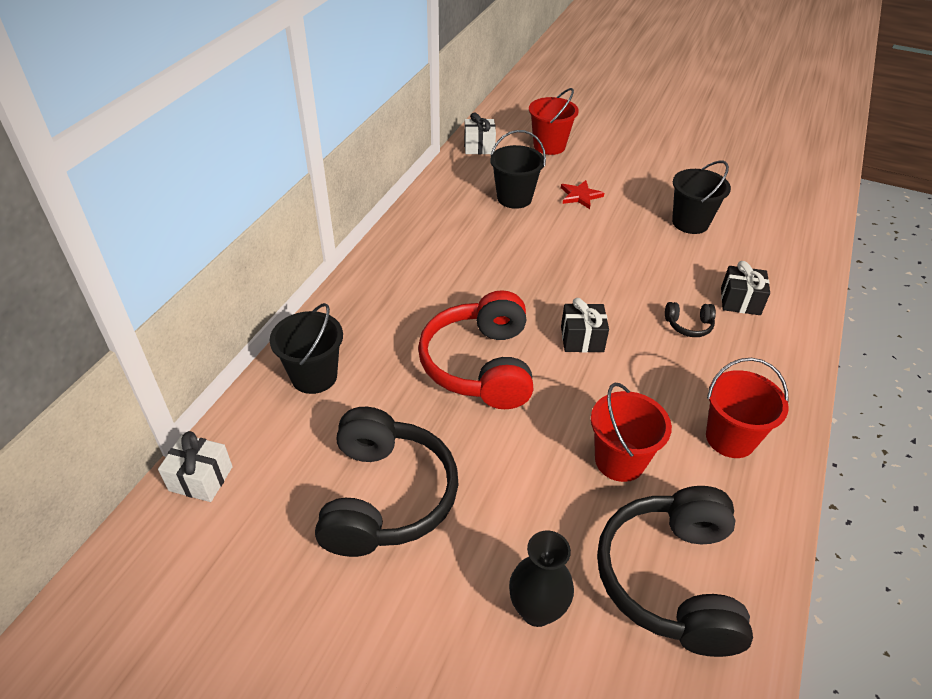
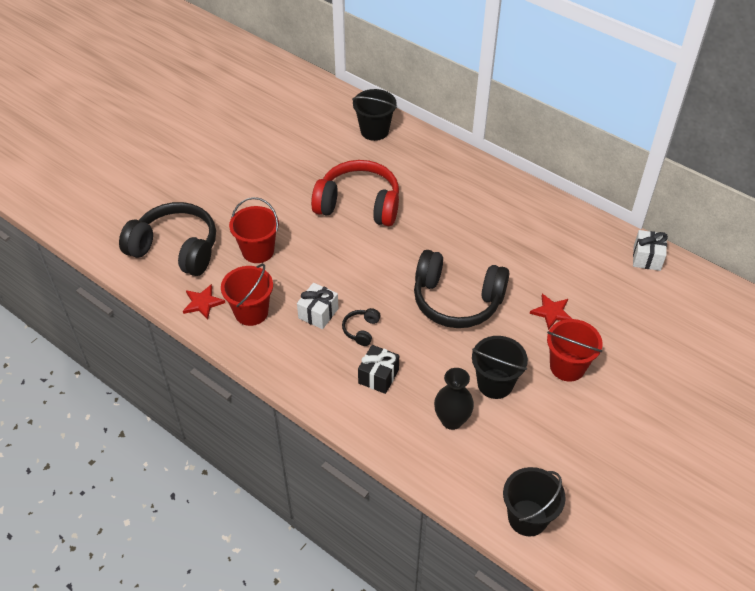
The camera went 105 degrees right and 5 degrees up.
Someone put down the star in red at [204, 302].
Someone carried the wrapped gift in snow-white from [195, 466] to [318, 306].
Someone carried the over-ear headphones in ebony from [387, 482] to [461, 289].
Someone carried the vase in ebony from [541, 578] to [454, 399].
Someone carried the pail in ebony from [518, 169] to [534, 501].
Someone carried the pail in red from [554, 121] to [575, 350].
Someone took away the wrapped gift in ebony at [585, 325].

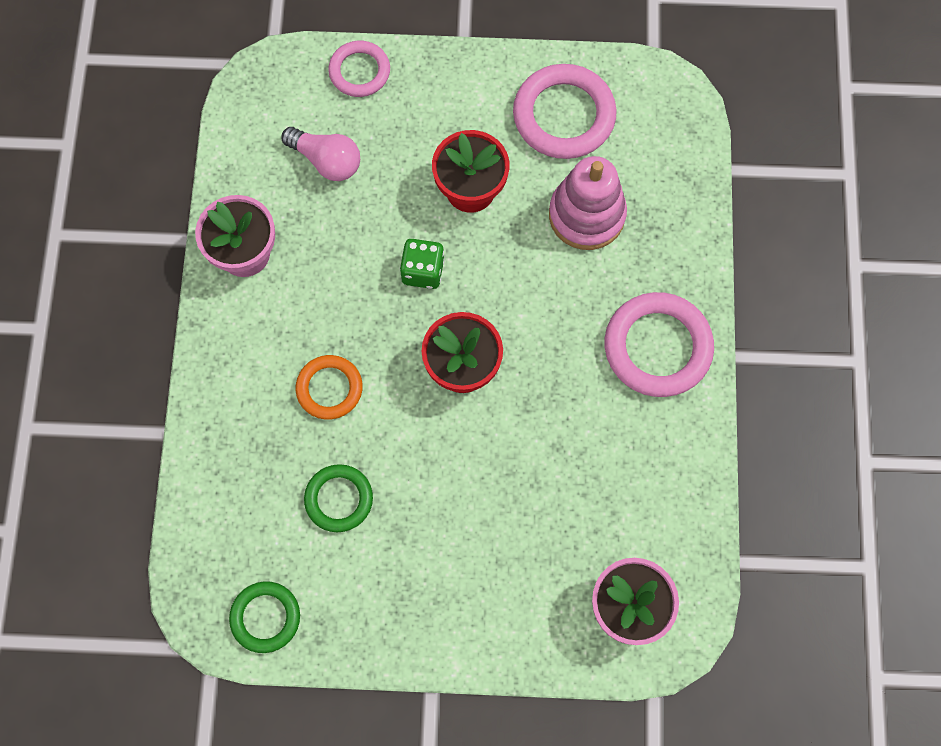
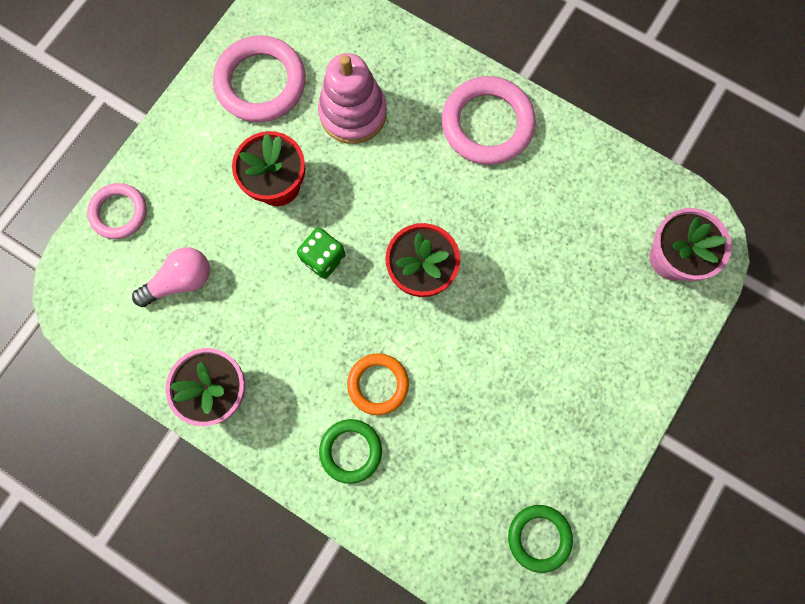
The camera went 60 degrees left and 5 degrees up.
Someone carried the ring in leaf-green from [338, 498] to [350, 451].

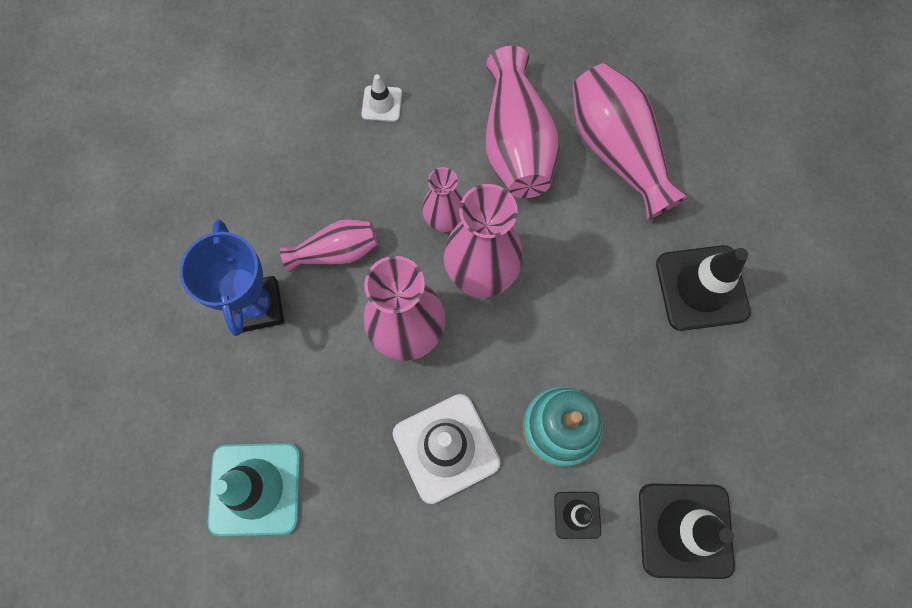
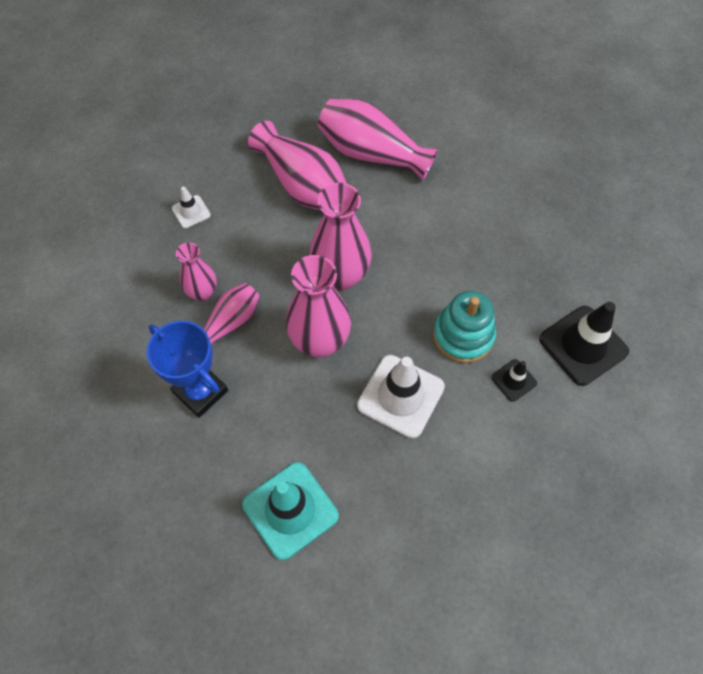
The camera went 35 degrees left and 10 degrees down.
Someone carried the vase in pink from [442, 199] to [196, 271].
Someone took away the traffic cone in ebony at [703, 288].

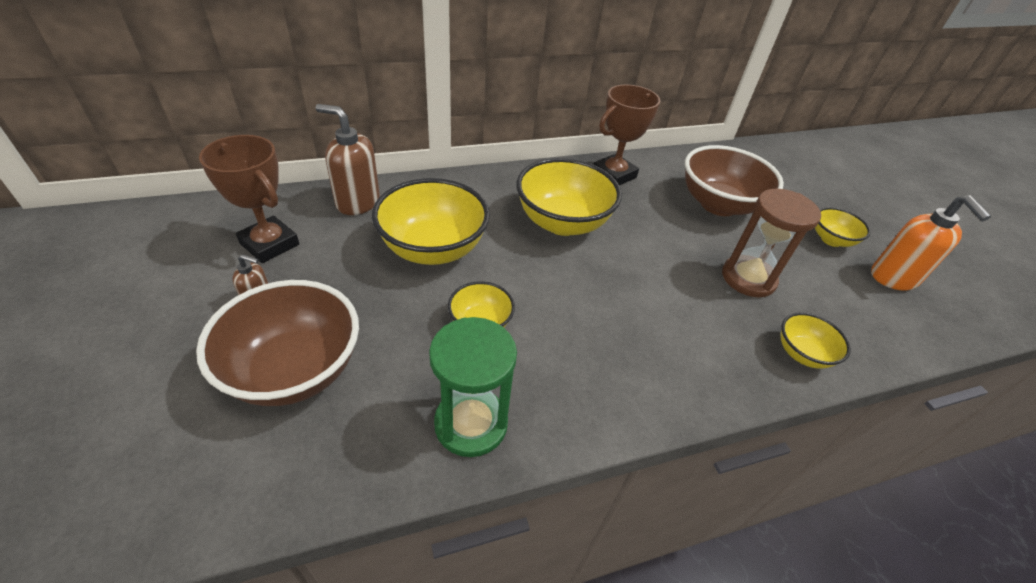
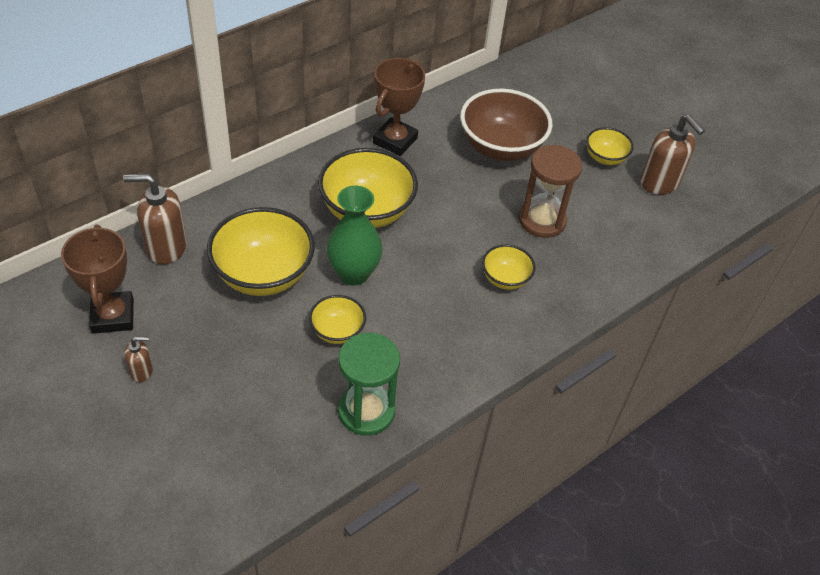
The camera went 20 degrees left and 5 degrees up.
Someone rotated the award cup in dark brown at [249, 199] by 60 degrees clockwise.
Someone put down the vase in leaf-green at [354, 236].
Someone carried the serving bowl in yellow from [816, 340] to [509, 267].
Someone repainted the soap pump in orange at [931, 243], which became the soap pump in dark brown at [672, 154].
Someone took away the serving bowl in dark brown at [277, 343].

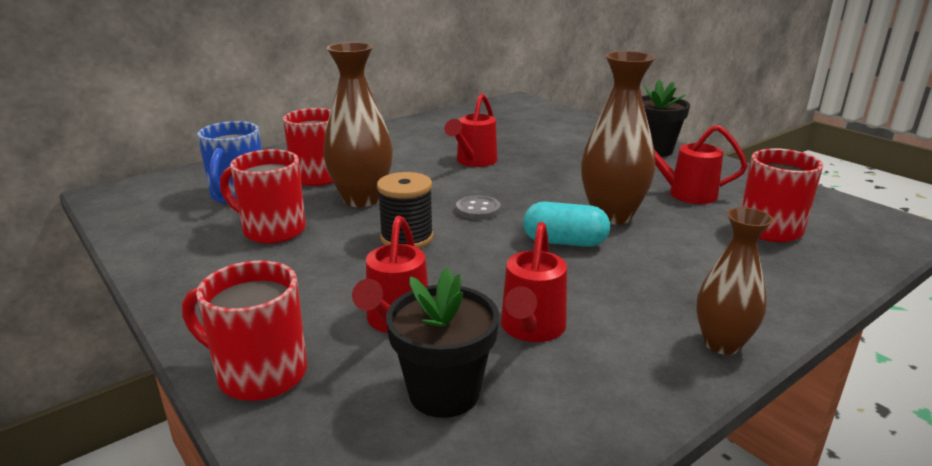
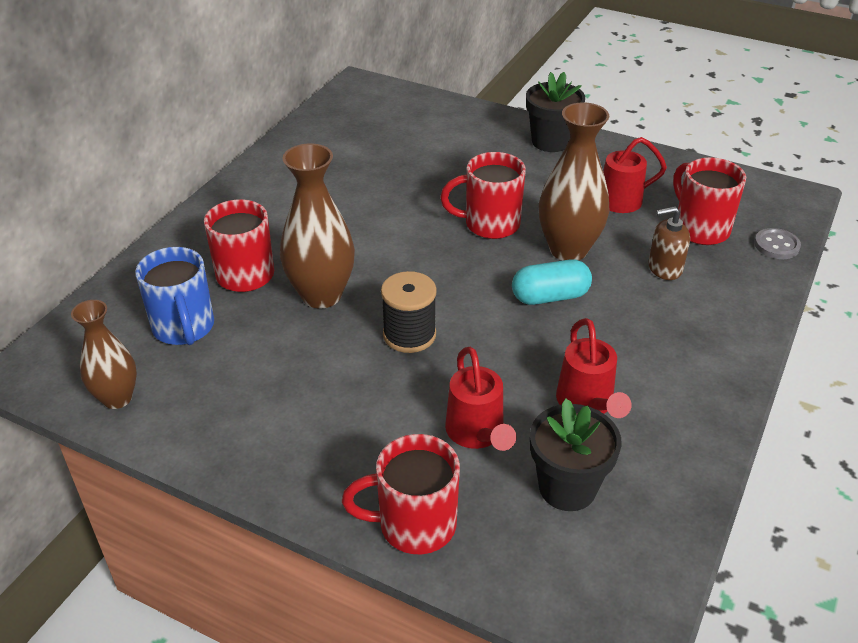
The camera went 25 degrees left and 15 degrees up.
Someone carried the vase in dark brown from [735, 281] to [104, 354].
Someone carried the mug in red from [263, 196] to [483, 195].
Someone put down the soap pump in dark brown at [669, 243].
Someone carried the shirt button in ash-grey from [478, 207] to [777, 243].
Someone took away the sprinkling can in red at [470, 130].

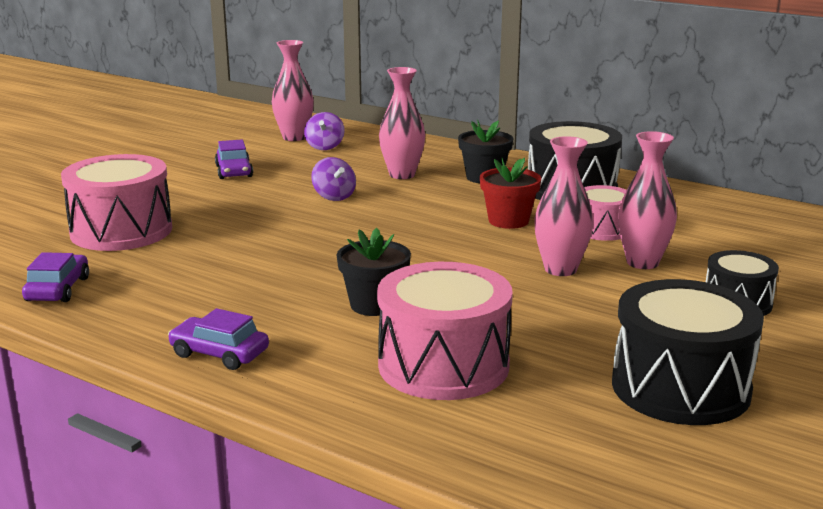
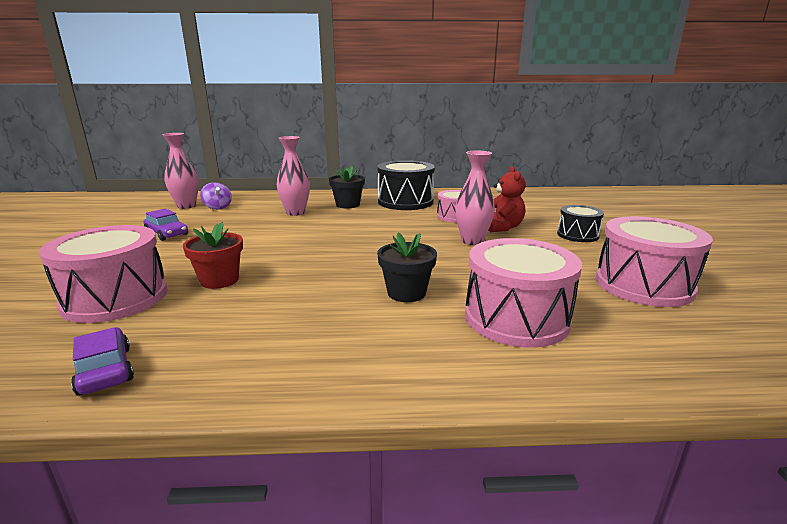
The camera went 35 degrees left and 0 degrees up.
Someone carried the potted plant in red from [510, 193] to [213, 255].
Someone swapped the vase in pink at [647, 200] for the teddy in red at [507, 199].
Someone repainted the toy drum in ebony at [688, 352], which became the toy drum in pink at [654, 261].
Someone took away the automobile in royal purple at [218, 339].
Someone took away the spinning top in royal purple at [333, 179].

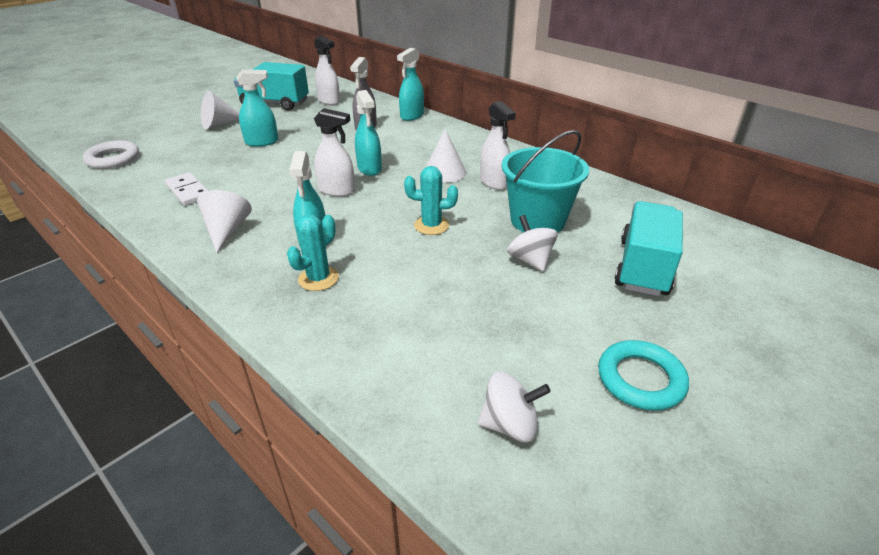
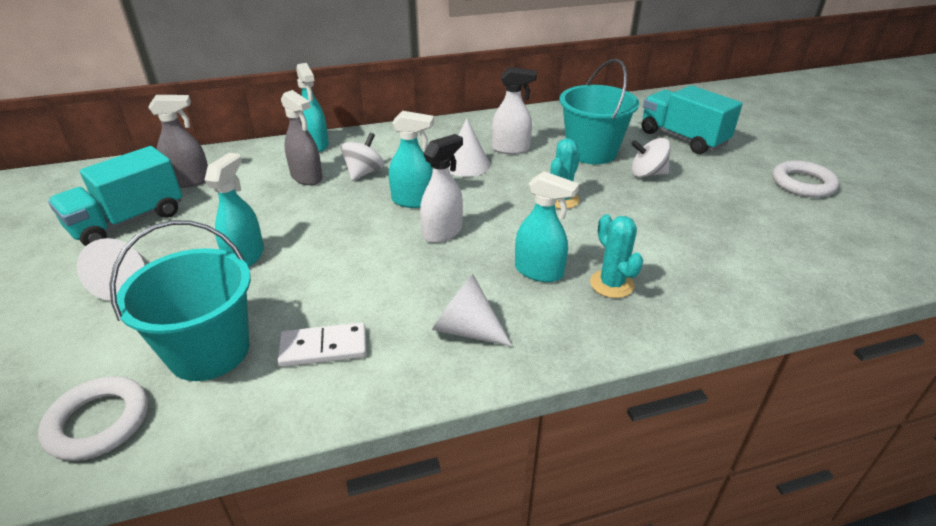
The camera went 60 degrees left and 0 degrees up.
Someone put down the pail in aqua at [180, 300].
Someone repainted the sprayer in snow-white at [327, 70], which became the sprayer in ash-grey at [178, 141].
Someone carried the spinning top in snow-white from [514, 406] to [362, 157].
Someone repainted the ring in aqua at [643, 375], which became the ring in snow-white at [806, 179].

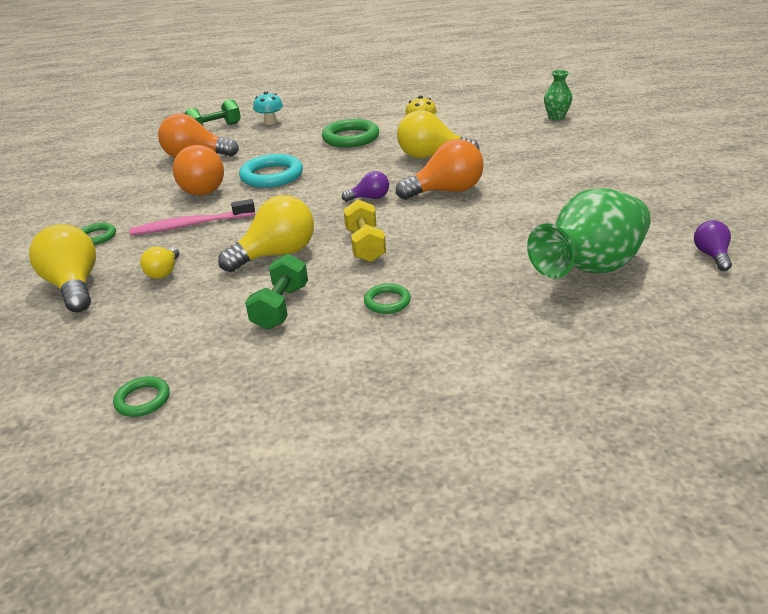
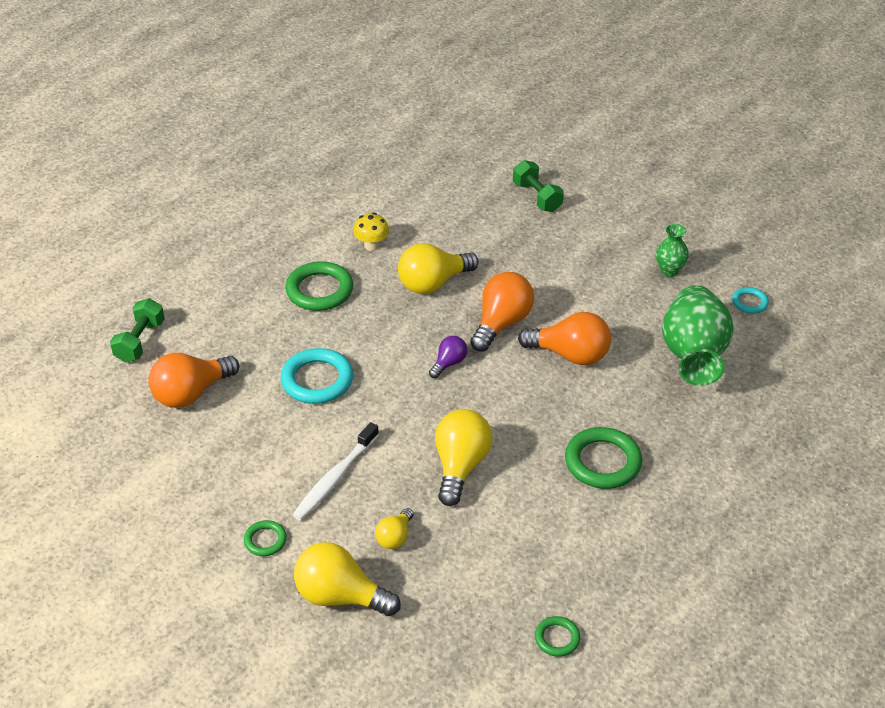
The camera went 45 degrees left and 10 degrees up.
Someone repainted the dental brush in pink at [192, 217], which became the dental brush in snow-white at [335, 471].
Someone rotated the lightbulb in yellow at [159, 262] by 60 degrees clockwise.
Someone carried the dumbbell in leaf-green from [276, 292] to [538, 186].
Someone carried the lightbulb in orange from [198, 170] to [564, 338].
Someone scaled the ring in leaf-green at [387, 298] by 1.89.
Someone carried the vase in leaf-green from [558, 95] to [672, 250].
Someone swapped the lightbulb in royal purple at [713, 245] for the ring in aqua at [750, 300].
Someone took away the toadstool in aqua at [268, 108].
Someone took away the dumbbell in yellow at [364, 230].

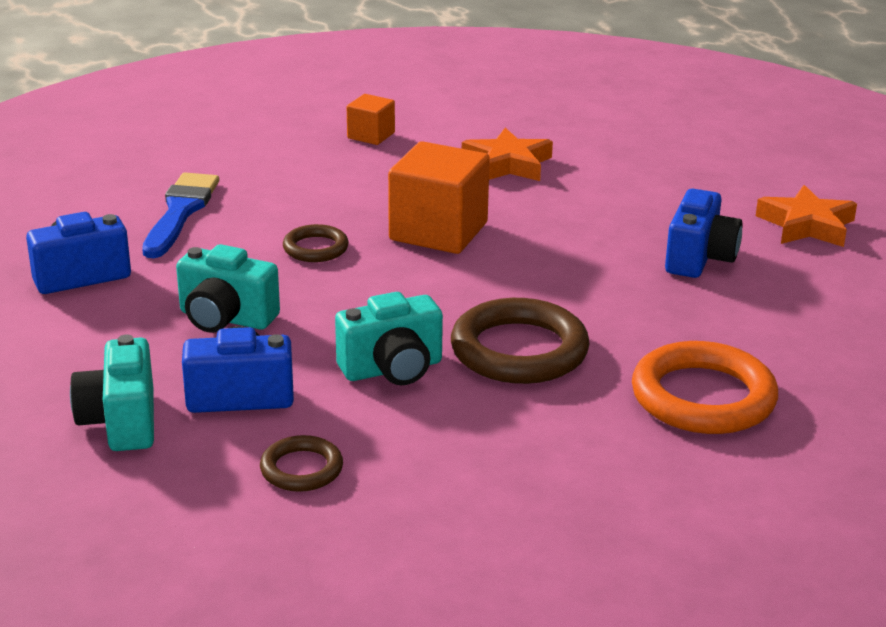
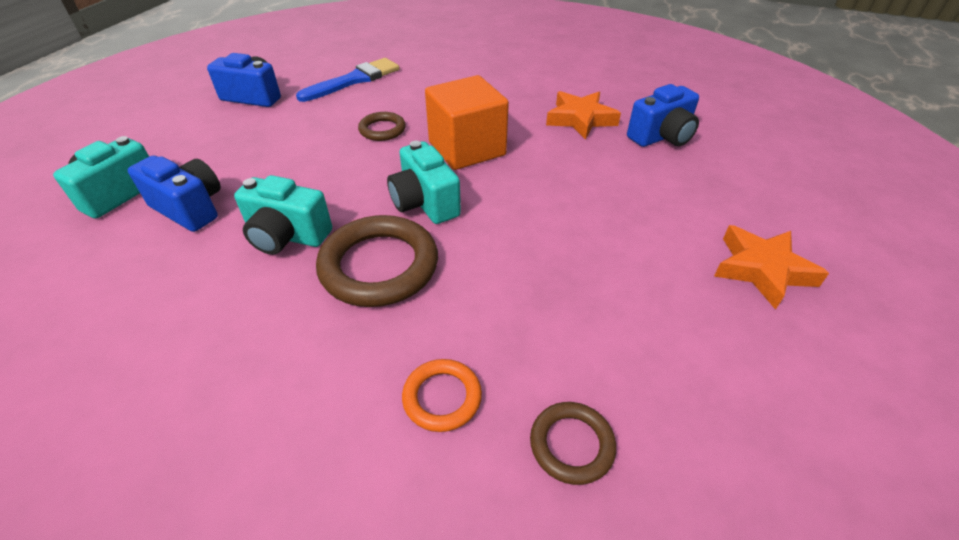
The camera went 40 degrees right and 15 degrees up.
Someone carried the compact camera in aqua from [228, 288] to [424, 182].
Someone scaled the ring in orange at [705, 387] by 0.53.
Someone carried the ring in dark brown from [301, 463] to [573, 443].
Someone carried the compact camera in cobalt from [704, 233] to [663, 115].
Someone took away the block in orange at [371, 119].

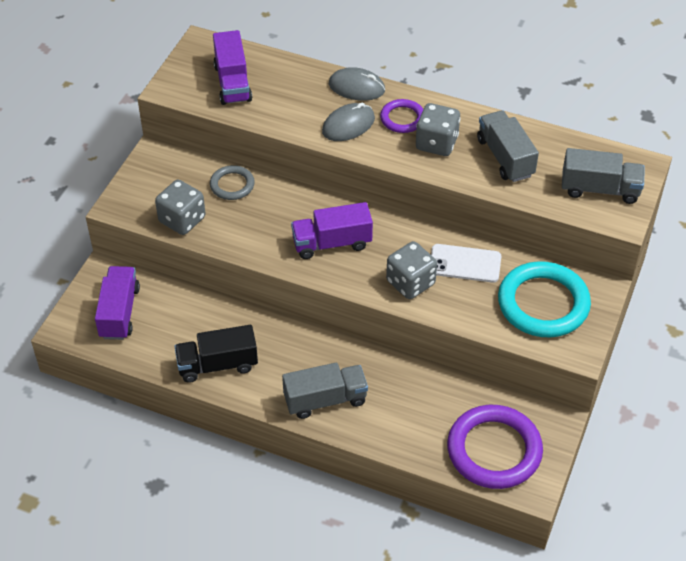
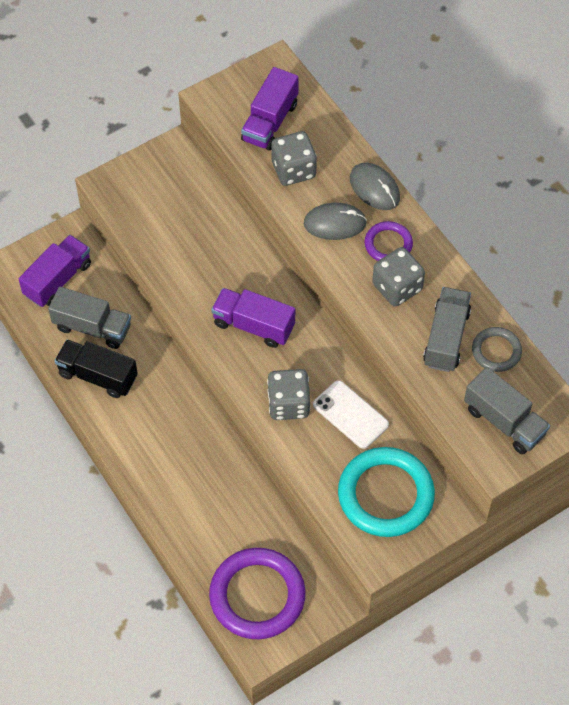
The camera went 35 degrees right and 10 degrees up.
Someone carried the lorry in ash-grey from [325, 391] to [89, 317].
Someone carried the die in ash-grey from [180, 207] to [294, 158].
Someone carried the ring in ash-grey from [232, 182] to [497, 349].

